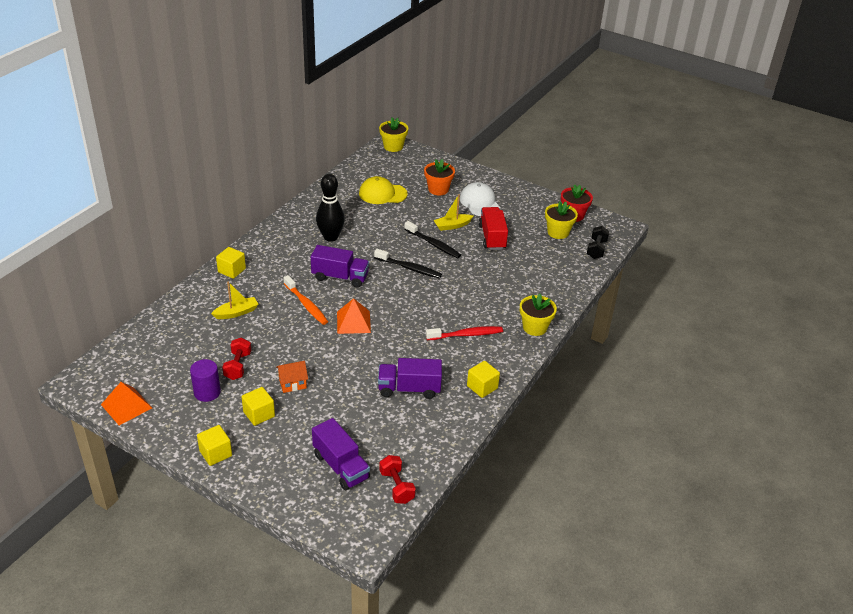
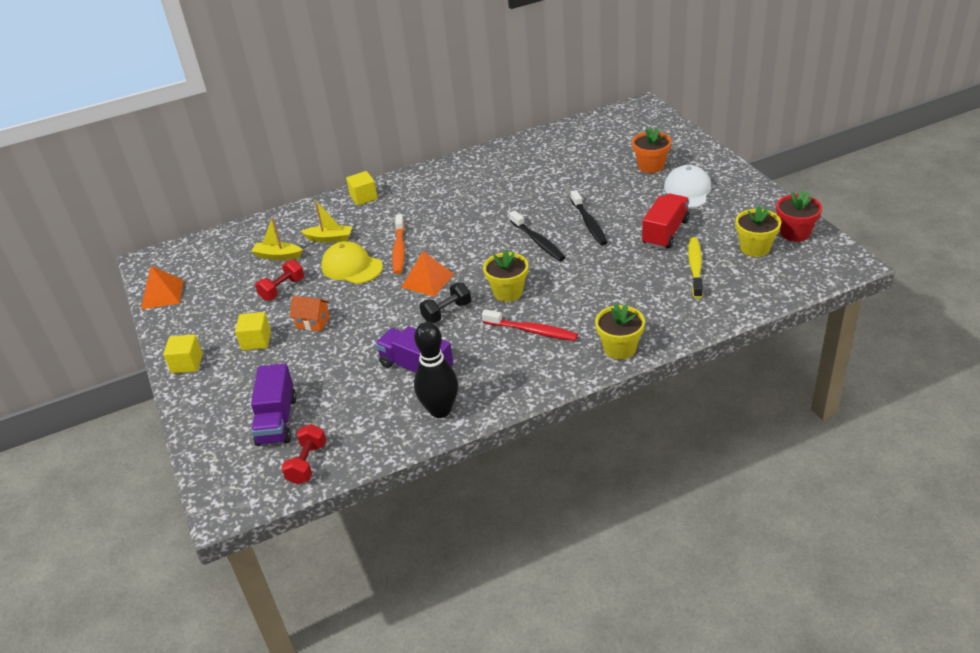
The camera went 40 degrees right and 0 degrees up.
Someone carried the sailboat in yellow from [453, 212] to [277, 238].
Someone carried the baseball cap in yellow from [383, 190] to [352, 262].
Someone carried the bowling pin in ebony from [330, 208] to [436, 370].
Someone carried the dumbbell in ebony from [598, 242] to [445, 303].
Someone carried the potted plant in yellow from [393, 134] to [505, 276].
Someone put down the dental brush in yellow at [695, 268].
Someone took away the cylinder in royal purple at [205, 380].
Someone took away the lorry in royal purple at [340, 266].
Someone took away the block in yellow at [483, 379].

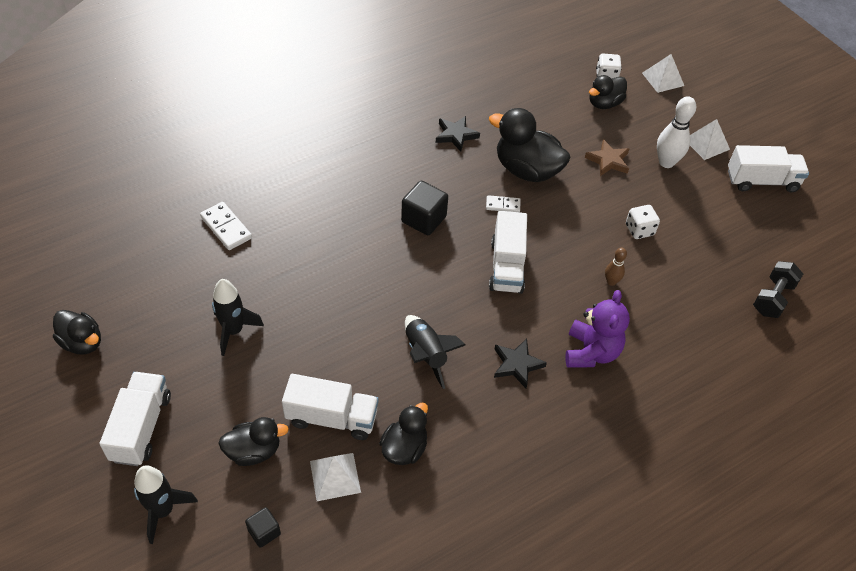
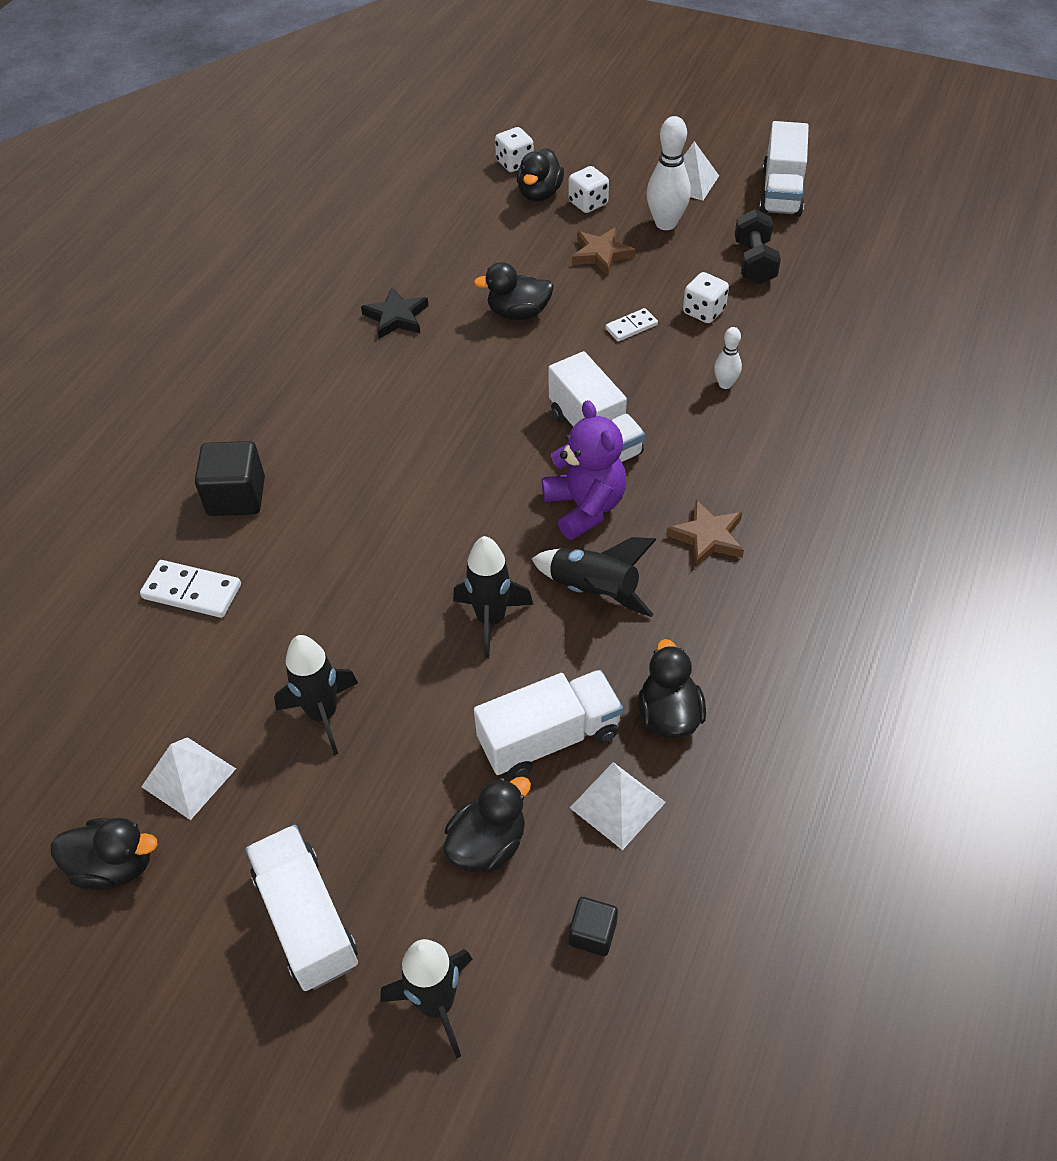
The camera went 30 degrees left and 0 degrees up.
Someone carried the solid pyramid in snow-white from [663, 73] to [188, 778].
Someone carried the block in ebony from [424, 208] to [230, 478].
Someone put down the rocket in ebony at [493, 597].
Someone scaled the toy duck in ebony at [529, 145] by 0.61.
Someone carried the teddy in royal purple from [597, 329] to [584, 470].
Someone put down the die in snow-white at [588, 189].
Someone carried the domino tile in snow-white from [503, 203] to [631, 325].
Someone repainted the star in ebony at [520, 363], which became the star in dark brown at [705, 533].
Someone repainted the bowling pin in dark brown at [616, 267], which became the bowling pin in snow-white at [728, 358].
Someone carried the dumbbell in ebony from [778, 289] to [758, 246].
Someone rotated the lorry in snow-white at [768, 168] by 135 degrees clockwise.

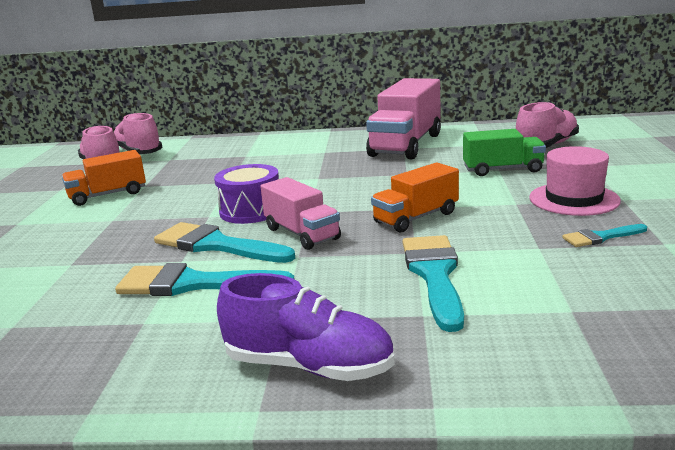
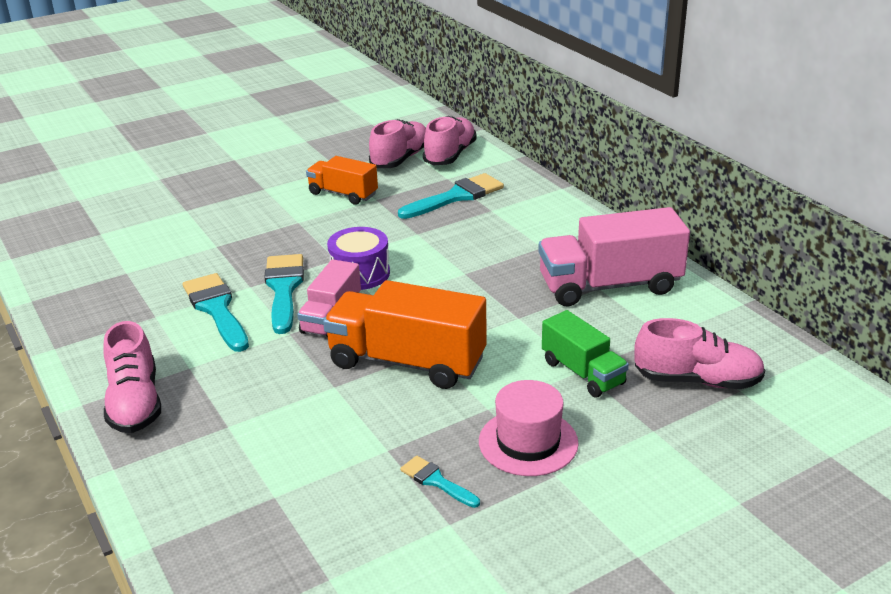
The camera went 55 degrees right and 10 degrees up.
Someone repainted the lace-up shoe in royal purple at [306, 327], which became the lace-up shoe in pink at [132, 377].
Someone scaled the lorry in orange at [415, 197] by 1.69.
Someone carried the brush in aqua from [433, 283] to [451, 196].

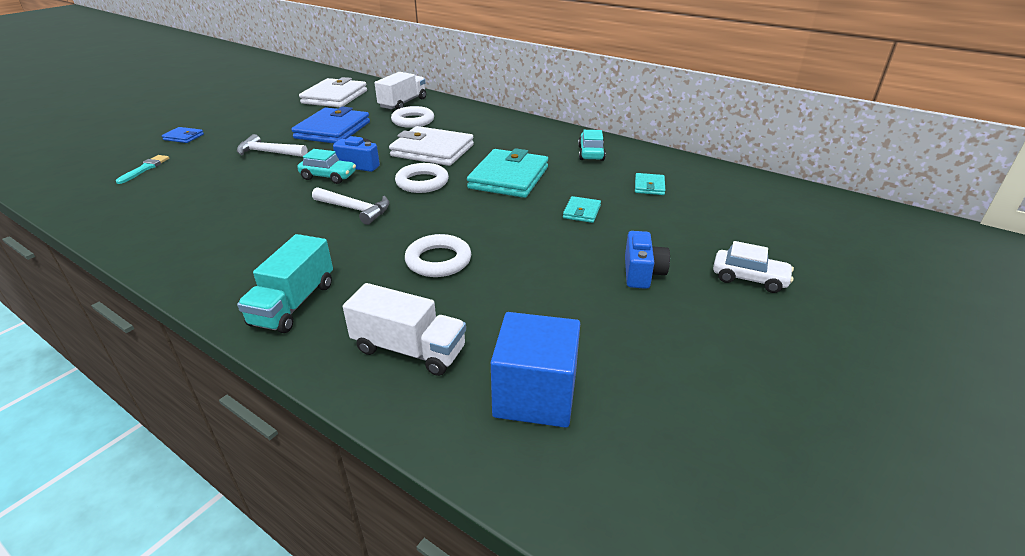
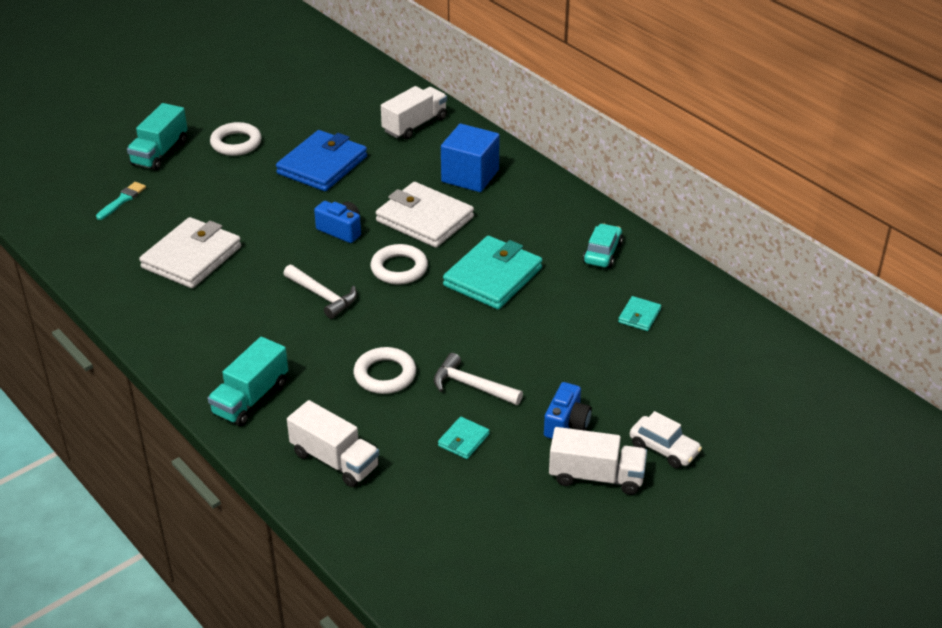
The camera went 15 degrees right and 5 degrees up.
Someone swapped the billfold in cobalt at [183, 135] for the lorry in aqua at [157, 137].
Someone carried the billfold in snow-white from [333, 92] to [190, 252].
Someone carried the ring in snow-white from [412, 117] to [236, 139].
Someone carried the claw hammer in snow-white from [272, 145] to [478, 379].
Someone carried the billfold in aqua from [582, 209] to [464, 438].
Someone carried the block in cobalt from [535, 370] to [470, 158].
Someone put down the lorry in snow-white at [598, 461].
Someone took away the automobile in aqua at [326, 166].

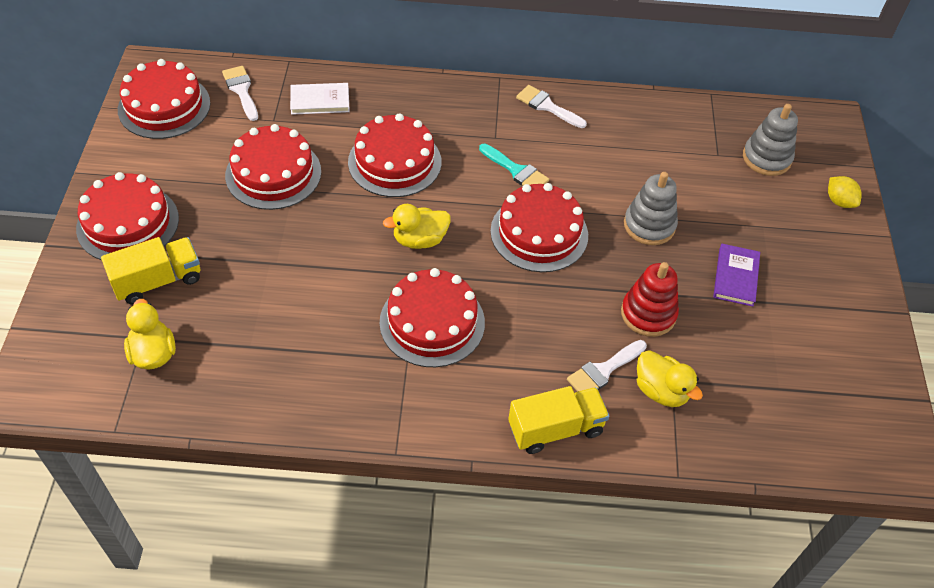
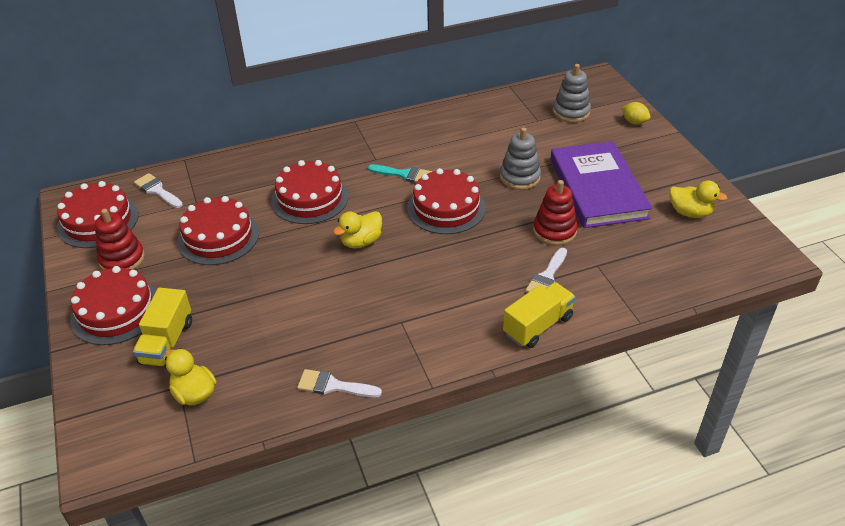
The camera went 20 degrees left and 10 degrees down.
Someone put down the stacking rings in red at [120, 239].
Someone rotated the lorry in yellow at [150, 271] by 150 degrees clockwise.
Someone carried the brush in snow-white from [551, 106] to [339, 383].
Someone scaled the book in royal purple at [736, 275] by 2.22.
Someone carried the toy duck in yellow from [670, 378] to [698, 199].
Someone took away the book in snow-white at [320, 99].
Someone took away the cake in red at [432, 317].

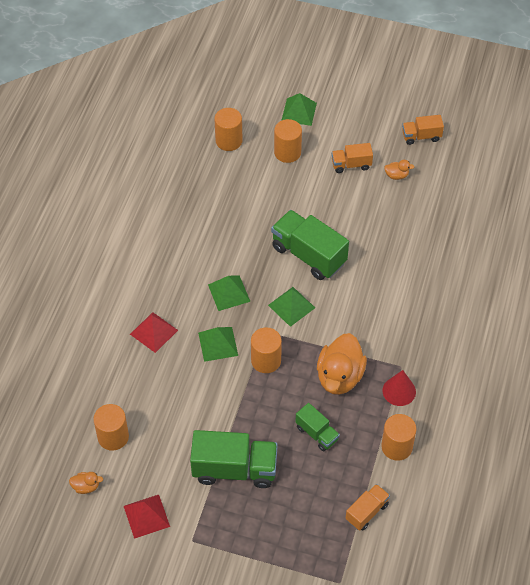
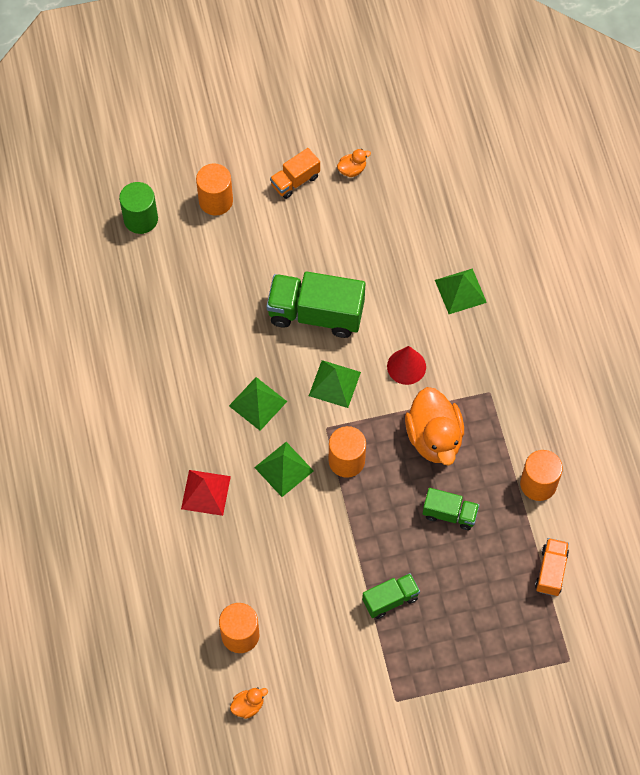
The camera went 30 degrees left and 10 degrees up.
Someone repainted the cylinder in orange at [228, 129], which became the cylinder in leaf-green at [138, 208].
Someone scaled the lorry in leaf-green at [234, 459] by 0.54.
Someone carried the cone shape in red from [399, 388] to [406, 365].
Someone carried the solid pyramid in leaf-green from [299, 109] to [461, 291].
Someone took away the solid pyramid in red at [147, 517].
Someone took away the lorry in orange at [423, 130].

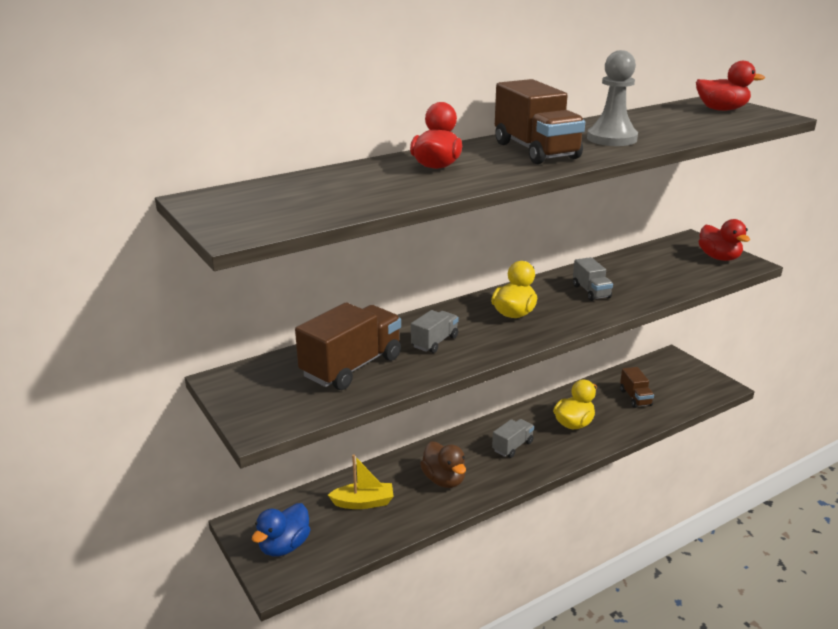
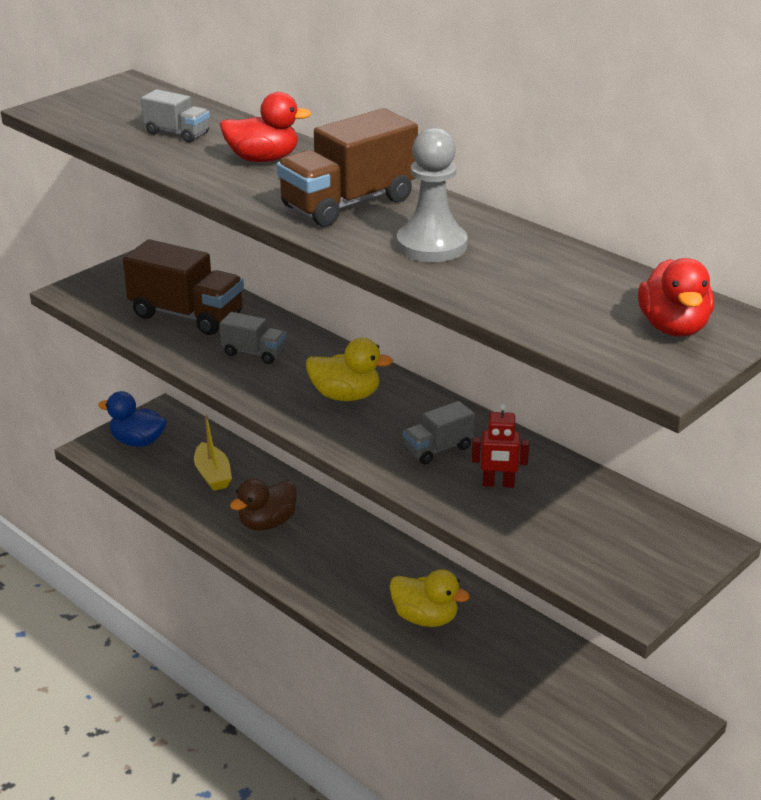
The camera went 75 degrees right and 5 degrees up.
Someone carried the lorry in ash-grey from [513, 438] to [175, 115].
Someone put down the toy robot in red at [500, 445].
Someone took away the lorry in dark brown at [637, 387].
Someone took away the toy duck in red at [724, 240].

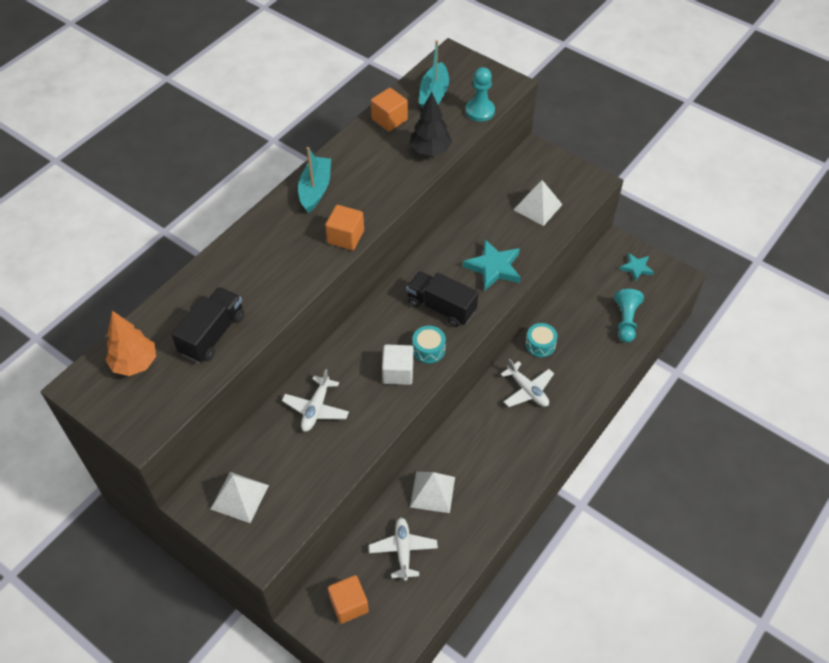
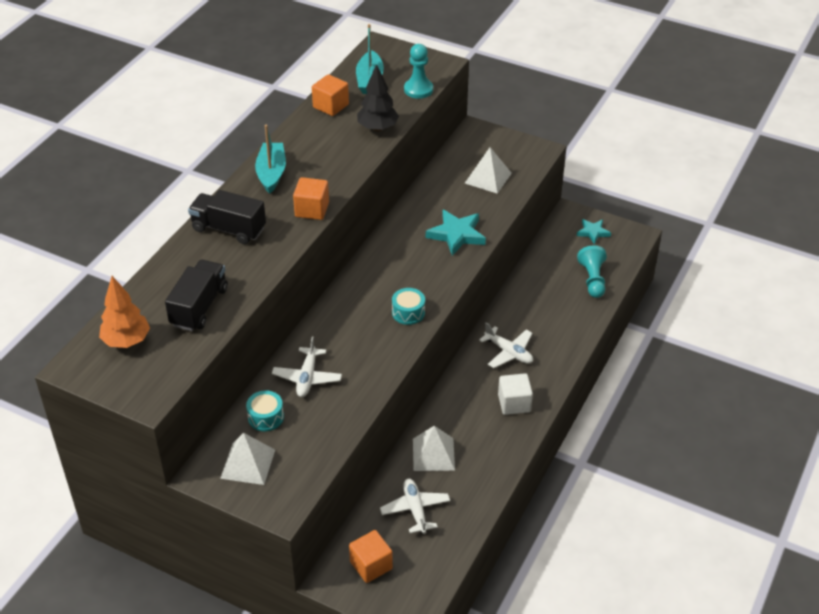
The camera went 10 degrees left and 10 degrees down.
Someone carried the lorry in ebony from [442, 299] to [227, 217].
Someone carried the toy drum in aqua from [542, 340] to [265, 410].
Someone carried the block in snow-white from [398, 364] to [515, 394].

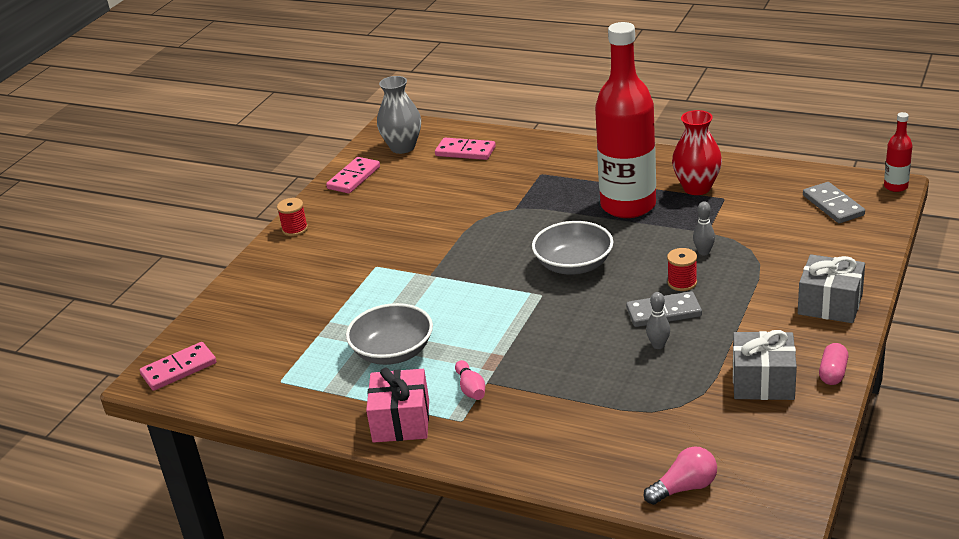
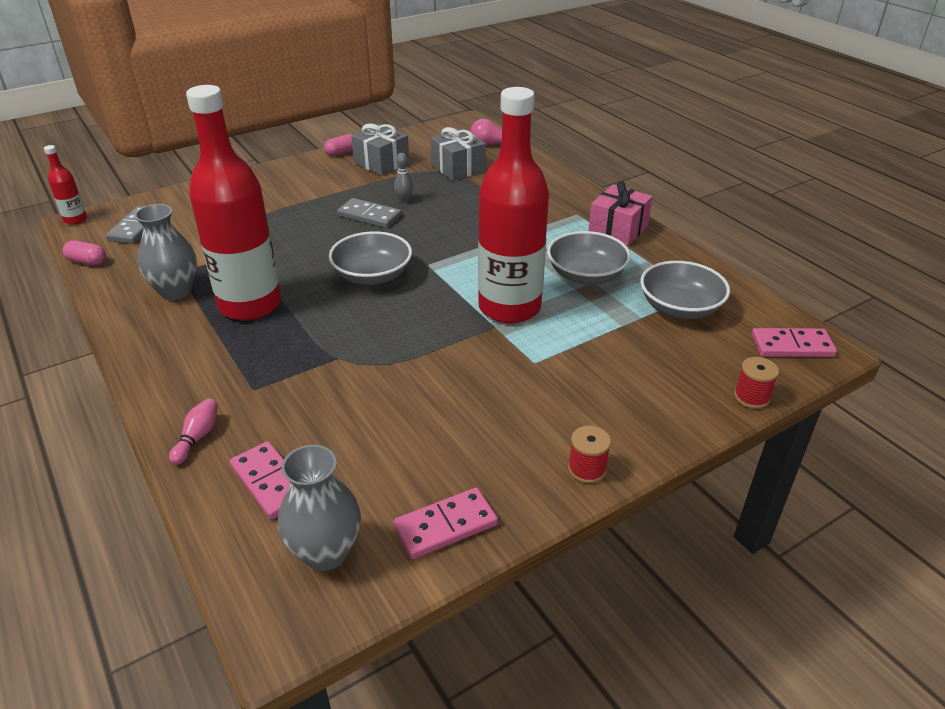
The camera went 150 degrees left and 5 degrees up.
Someone put down the capsule in pink at [84, 252].
Someone repainted the vase in red at [697, 152], which became the vase in ash-grey at [165, 252].
Someone carried the bowling pin in pink from [470, 380] to [193, 432].
Someone carried the wrapped gift in ash-grey from [831, 288] to [458, 154].
Someone put down the drink bottle in red at [513, 205].
Someone put down the serving bowl in ash-grey at [685, 290].
Someone carried the bobbin in red from [682, 269] to [756, 383].
Someone took away the bowling pin in ash-grey at [704, 228].

